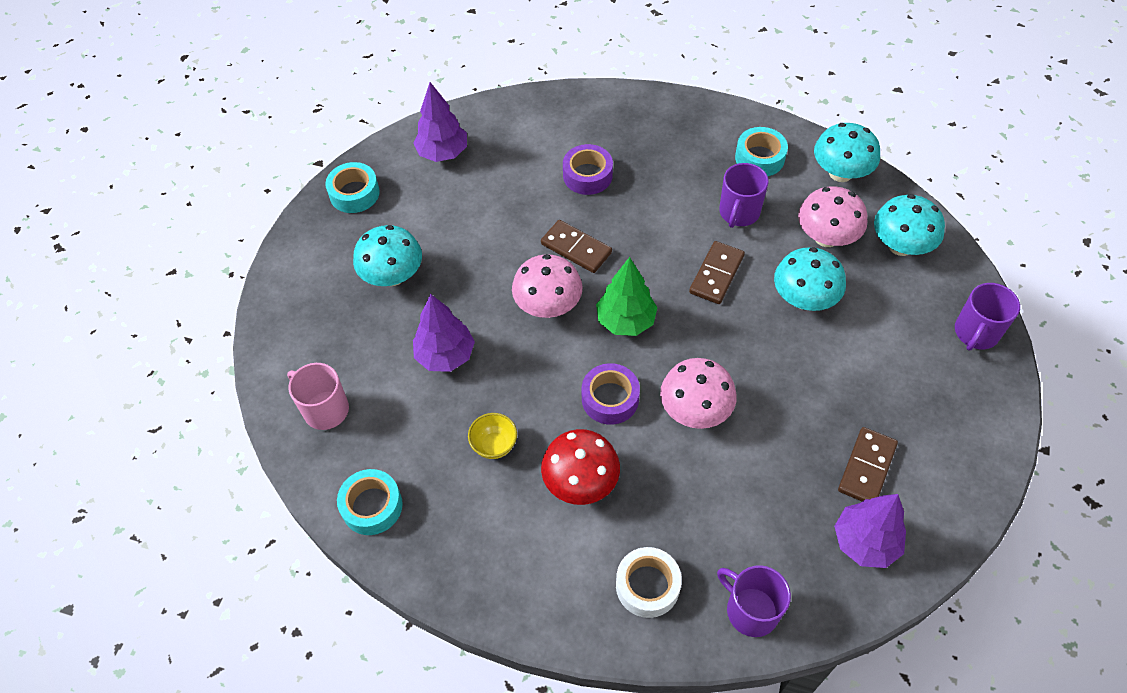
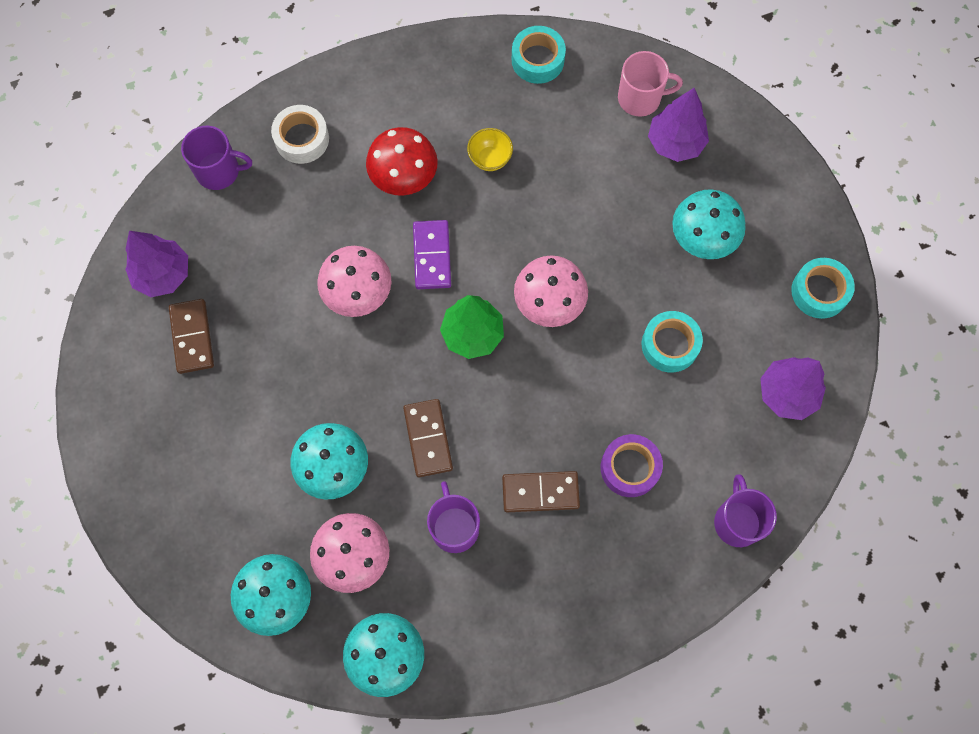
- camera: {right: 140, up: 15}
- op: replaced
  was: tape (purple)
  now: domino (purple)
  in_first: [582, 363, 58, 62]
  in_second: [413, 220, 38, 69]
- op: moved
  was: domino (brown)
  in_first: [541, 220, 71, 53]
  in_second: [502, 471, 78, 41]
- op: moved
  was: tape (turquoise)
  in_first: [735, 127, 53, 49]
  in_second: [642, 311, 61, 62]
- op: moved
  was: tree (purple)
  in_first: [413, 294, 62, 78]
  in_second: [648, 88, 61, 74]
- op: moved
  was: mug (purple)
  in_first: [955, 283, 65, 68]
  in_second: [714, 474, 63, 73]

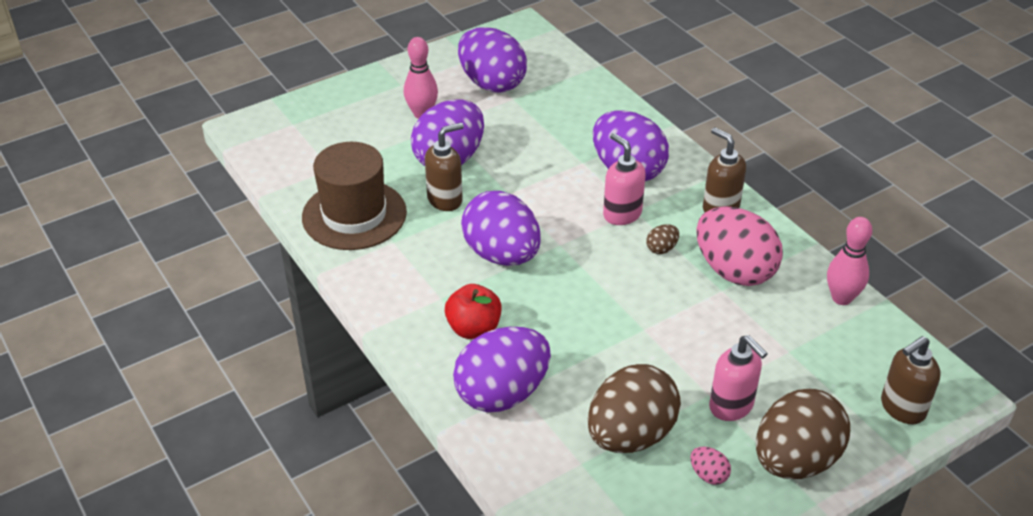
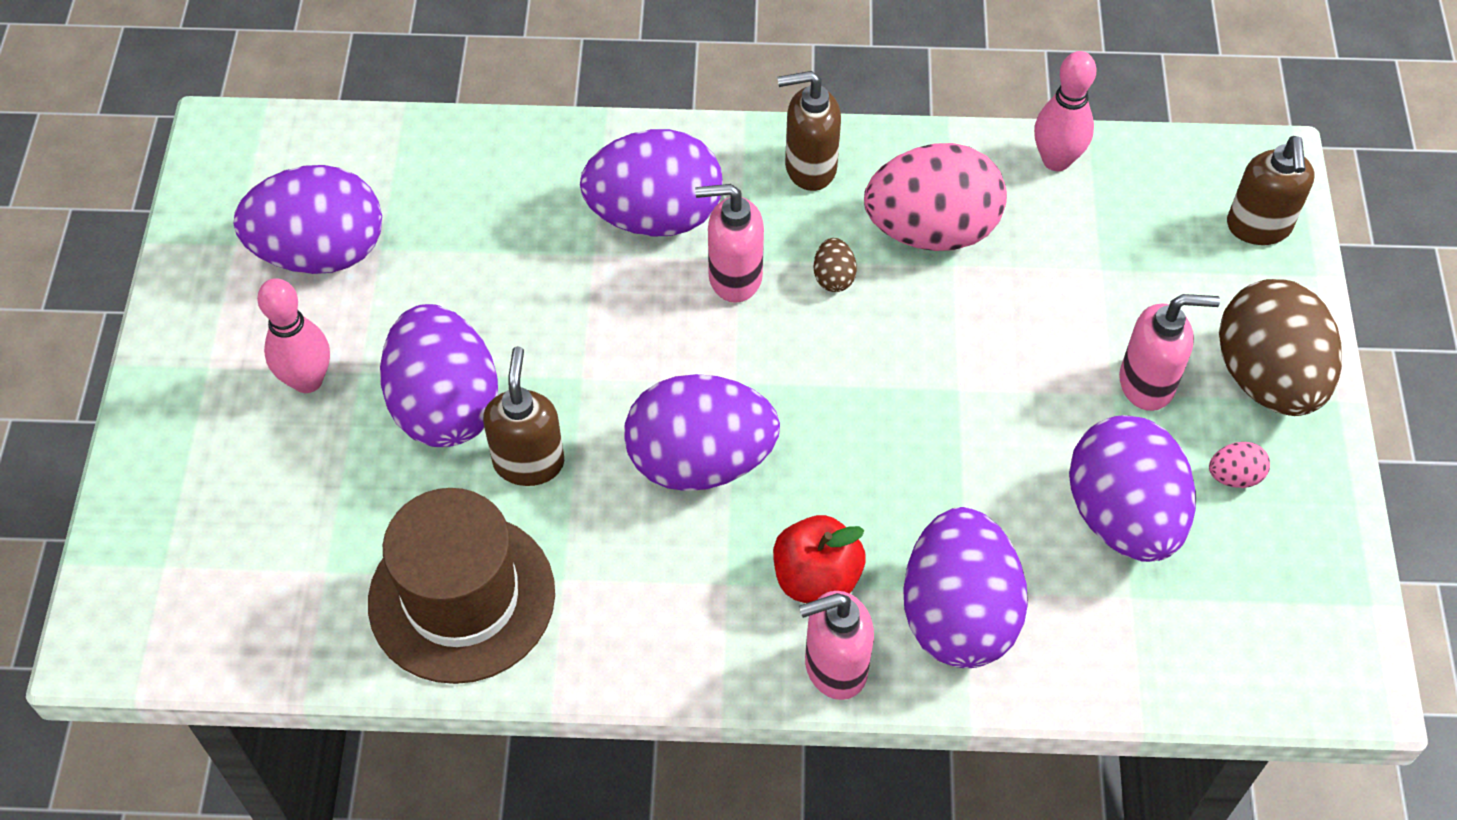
- camera: {right: -55, up: 15}
- op: added
  now: soap dispenser (pink)
  in_second: [799, 591, 75, 109]
- op: recoloured
  was: egg (brown)
  now: egg (purple)
  in_first: [588, 364, 93, 89]
  in_second: [1069, 415, 127, 147]

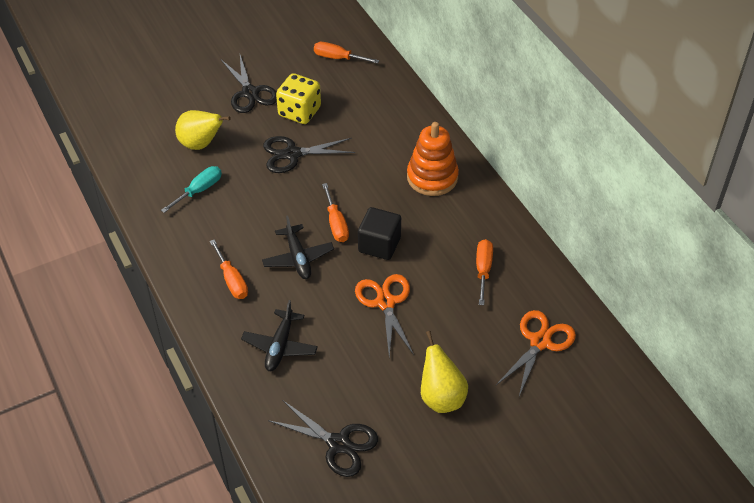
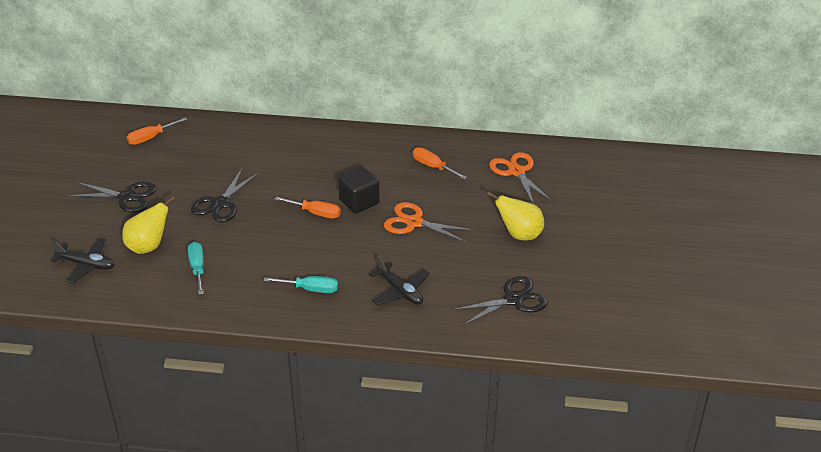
- camera: {right: -55, up: -10}
- op: moved
  was: plane (black)
  in_first: [262, 215, 72, 64]
  in_second: [50, 238, 65, 45]
- op: recoloured
  was: screwdriver (orange)
  now: screwdriver (turquoise)
  in_first: [210, 240, 38, 59]
  in_second: [263, 276, 75, 17]
- op: removed
  was: dice (yellow)
  in_first: [276, 73, 45, 51]
- op: removed
  was: stacking toy (orange)
  in_first: [407, 122, 52, 74]

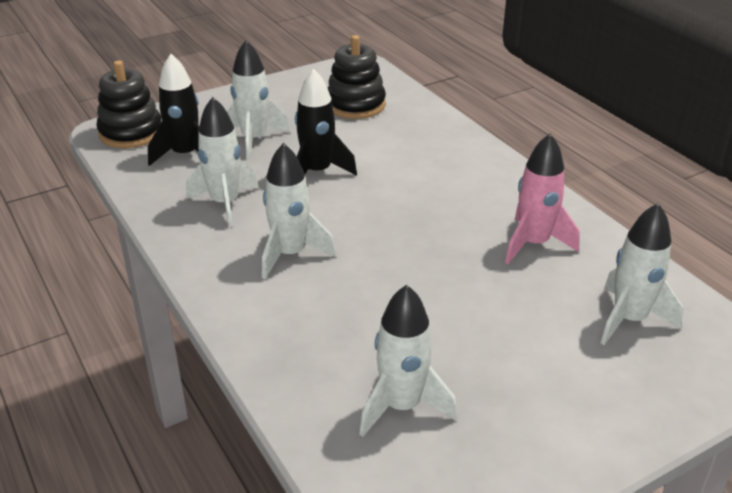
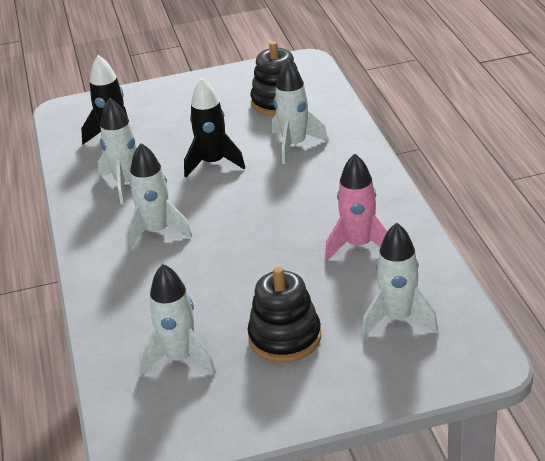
- camera: {right: 20, up: 0}
- op: moved
  was: stacking toy (black)
  in_first: [96, 60, 65, 88]
  in_second: [247, 267, 74, 96]
- op: moved
  was: rocket (white)
  in_first: [227, 40, 63, 119]
  in_second: [272, 60, 56, 104]

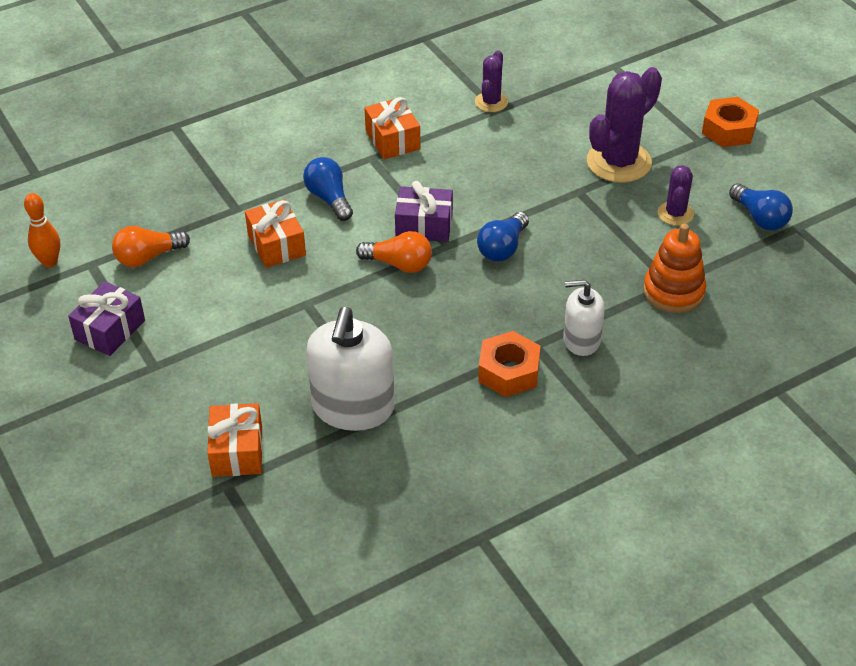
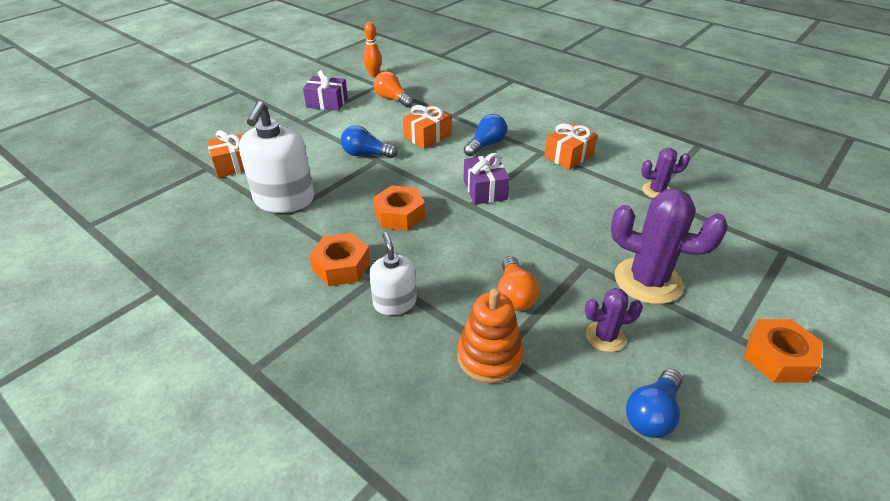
- camera: {right: 70, up: -5}
- op: turned
  was: soap dispenser (white)
  in_first: [306, 307, 89, 124]
  in_second: [239, 101, 75, 112]
  clockwise: -75
- op: moved
  was: light bulb (blue)
  in_first: [477, 212, 52, 50]
  in_second: [341, 125, 57, 33]
- op: added
  now: nut (orange)
  in_second: [373, 185, 52, 46]
- op: moved
  was: light bulb (orange)
  in_first: [356, 231, 76, 42]
  in_second: [497, 256, 42, 55]

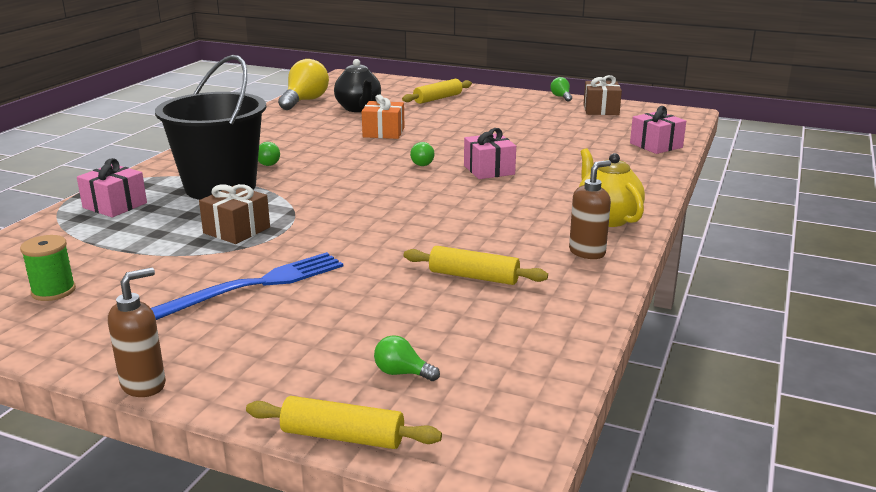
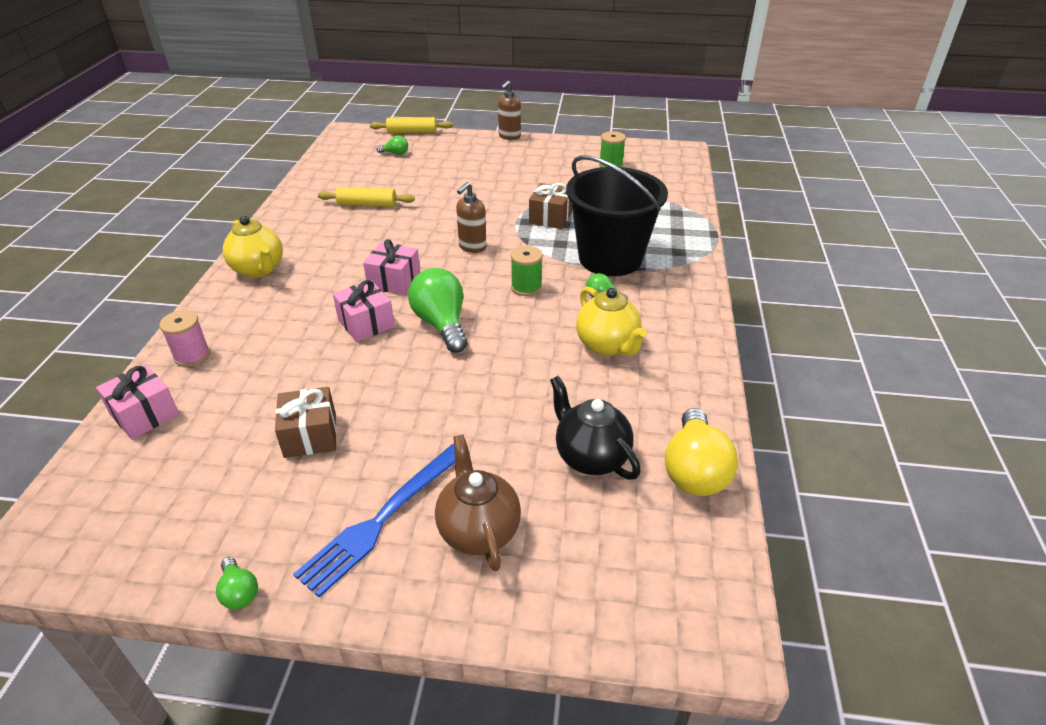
- camera: {right: 165, up: 15}
- op: added
  now: spool (pink)
  in_second: [160, 310, 50, 57]
- op: moved
  was: gift (brown)
  in_first: [583, 75, 39, 40]
  in_second: [275, 387, 62, 71]
- op: moved
  was: fork (blue)
  in_first: [151, 252, 192, 68]
  in_second: [293, 444, 162, 153]
- op: moved
  was: gift (pink)
  in_first: [77, 158, 70, 59]
  in_second: [363, 239, 57, 56]
- op: resized
  was: light bulb (green)
  in_first: [410, 142, 25, 24]
  in_second: [408, 268, 60, 85]
  ratio: 2.07
- op: replaced
  was: rolling pin (yellow)
  now: teapot (brown)
  in_first: [402, 79, 70, 25]
  in_second: [435, 435, 86, 136]
- op: moved
  was: soap dispenser (brown)
  in_first: [569, 160, 42, 99]
  in_second: [456, 182, 31, 71]
- op: added
  now: spool (green)
  in_second: [511, 246, 32, 50]
- op: added
  now: teapot (yellow)
  in_second: [576, 287, 71, 69]
- op: removed
  was: gift (orange)
  in_first: [362, 94, 42, 45]

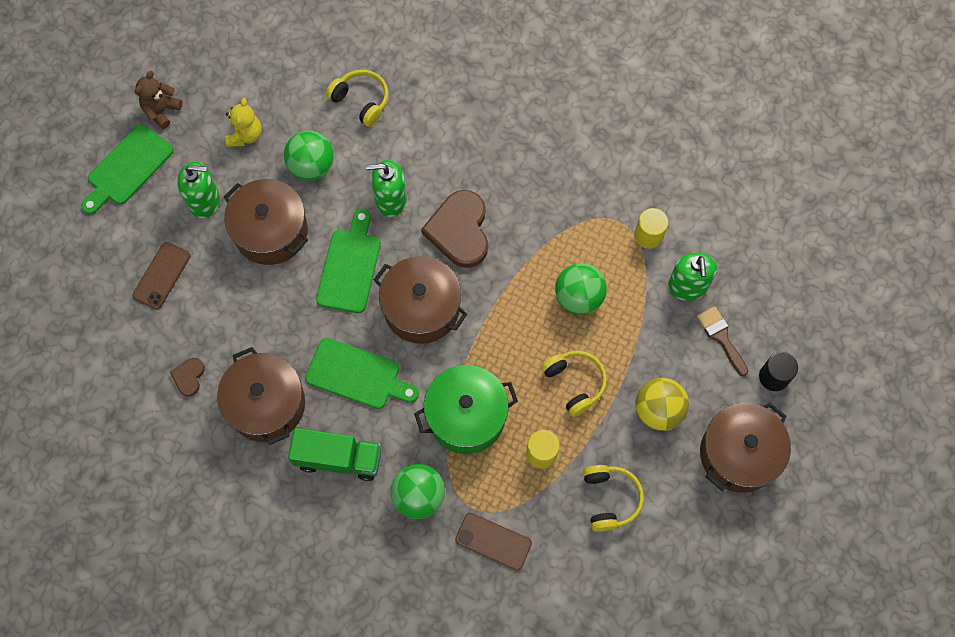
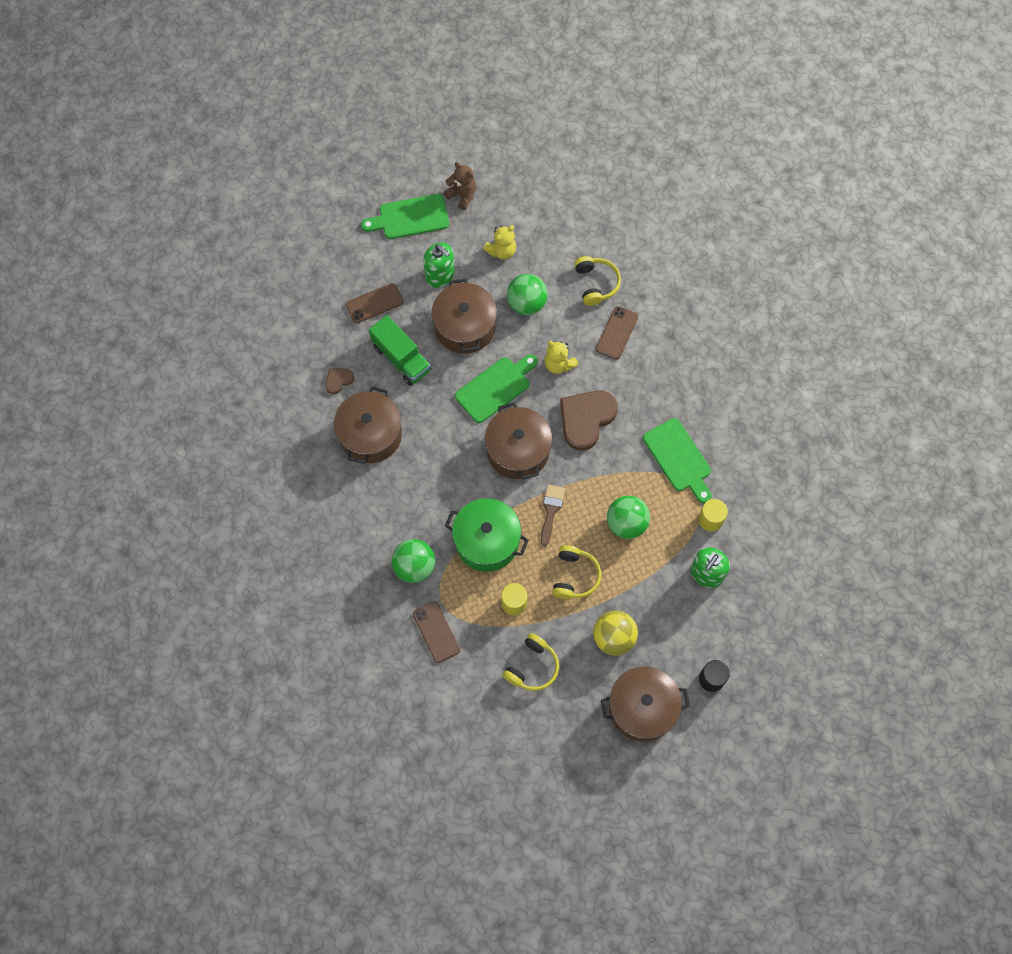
- camera: {right: 40, up: 0}
- op: moved
  was: truck (green)
  in_first: [288, 428, 93, 53]
  in_second: [369, 315, 62, 71]
- op: turned
  was: teddy bear (brown)
  in_first: [135, 71, 48, 58]
  in_second: [444, 162, 32, 48]
  clockwise: 60
- op: moved
  was: brush (brown)
  in_first: [697, 306, 51, 70]
  in_second: [541, 485, 24, 61]
- op: replaced
  was: soap dispenser (green)
  now: teddy bear (yellow)
  in_first: [366, 160, 41, 57]
  in_second: [544, 340, 35, 34]
- op: added
  now: phone (brown)
  in_second: [596, 306, 42, 54]
- op: moved
  was: cutting board (green)
  in_first: [305, 338, 114, 71]
  in_second: [643, 418, 69, 85]

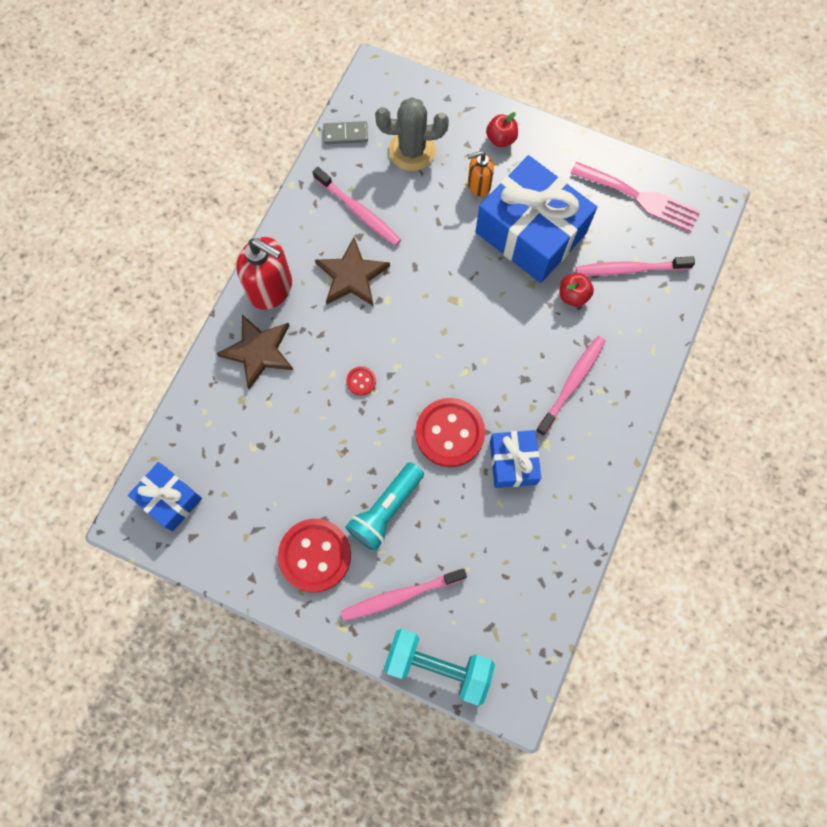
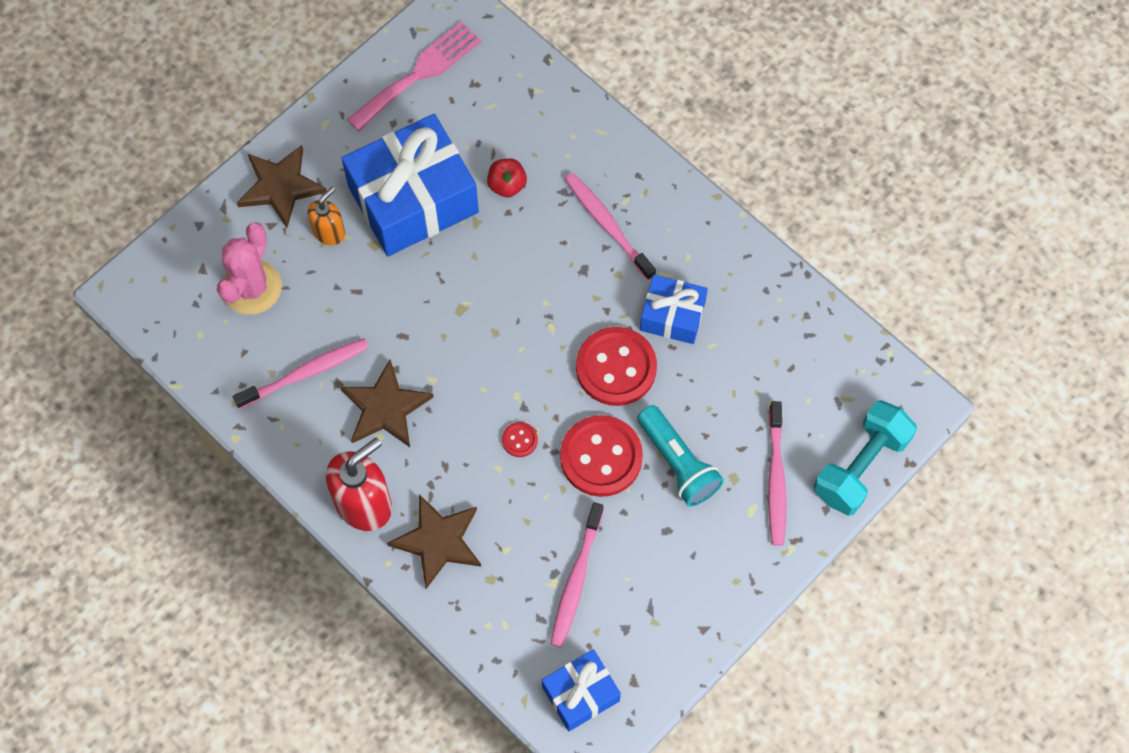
- camera: {right: -70, up: -5}
- op: recoloured
  was: cactus (grey)
  now: cactus (pink)
  in_first: [375, 97, 74, 74]
  in_second: [217, 222, 65, 93]
- op: replaced
  was: apple (red)
  now: star (brown)
  in_first: [486, 112, 32, 35]
  in_second: [237, 145, 90, 83]
- op: turned
  was: soap dispenser (orange)
  in_first: [467, 151, 27, 46]
  in_second: [308, 186, 37, 59]
  clockwise: -150
- op: moved
  was: toothbrush (pink)
  in_first: [576, 256, 119, 20]
  in_second: [551, 502, 53, 146]
- op: moved
  was: button (red)
  in_first: [278, 519, 73, 73]
  in_second: [560, 415, 83, 82]
- op: removed
  was: domino (grey)
  in_first: [323, 121, 45, 23]

